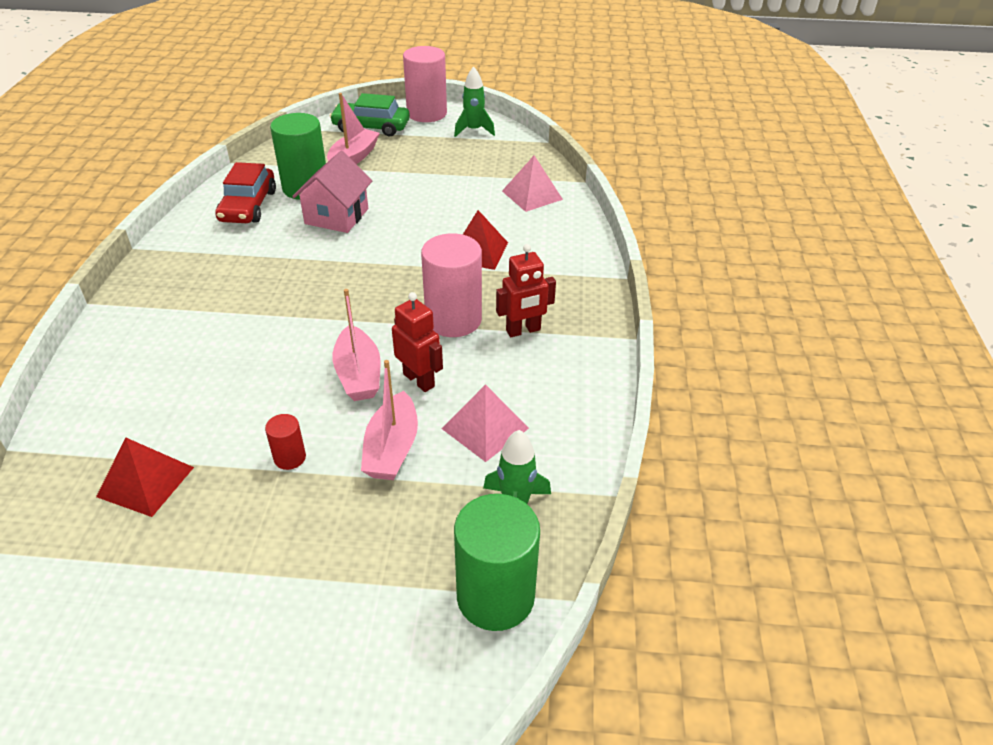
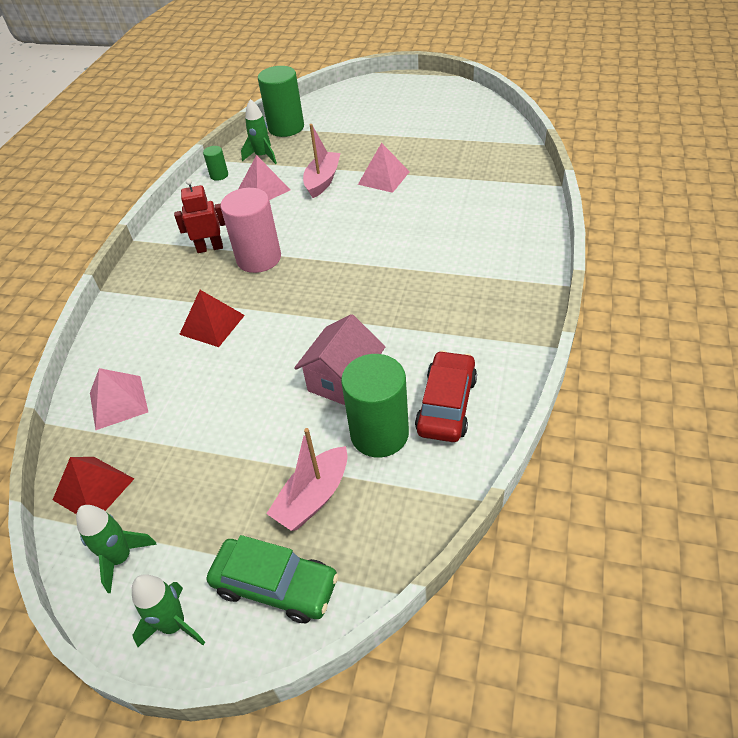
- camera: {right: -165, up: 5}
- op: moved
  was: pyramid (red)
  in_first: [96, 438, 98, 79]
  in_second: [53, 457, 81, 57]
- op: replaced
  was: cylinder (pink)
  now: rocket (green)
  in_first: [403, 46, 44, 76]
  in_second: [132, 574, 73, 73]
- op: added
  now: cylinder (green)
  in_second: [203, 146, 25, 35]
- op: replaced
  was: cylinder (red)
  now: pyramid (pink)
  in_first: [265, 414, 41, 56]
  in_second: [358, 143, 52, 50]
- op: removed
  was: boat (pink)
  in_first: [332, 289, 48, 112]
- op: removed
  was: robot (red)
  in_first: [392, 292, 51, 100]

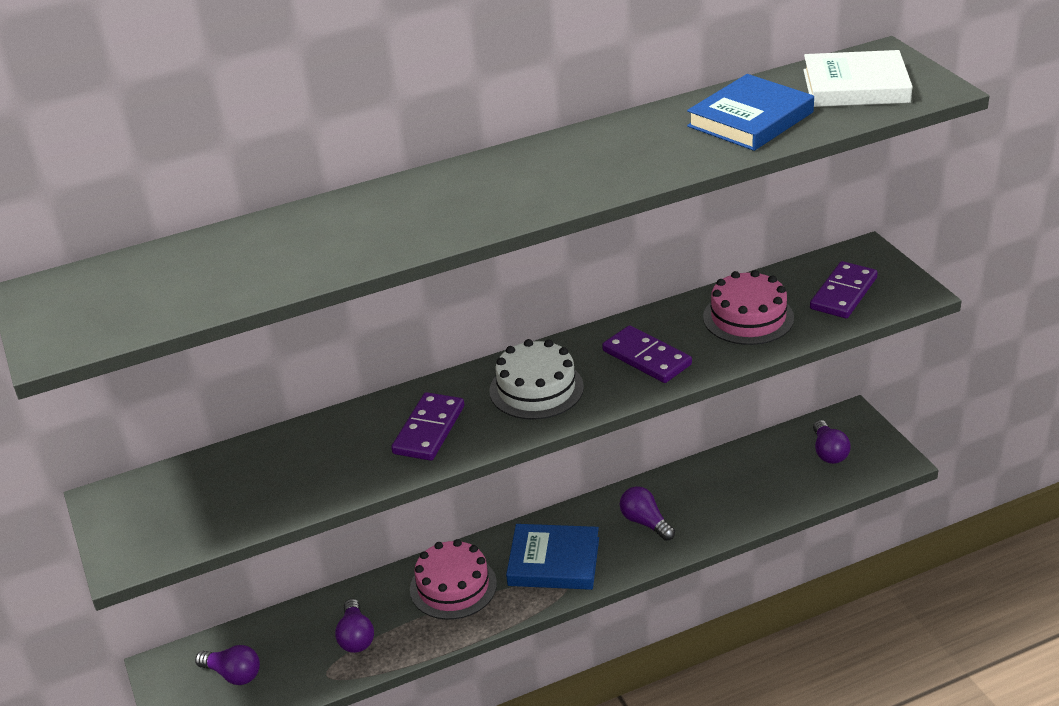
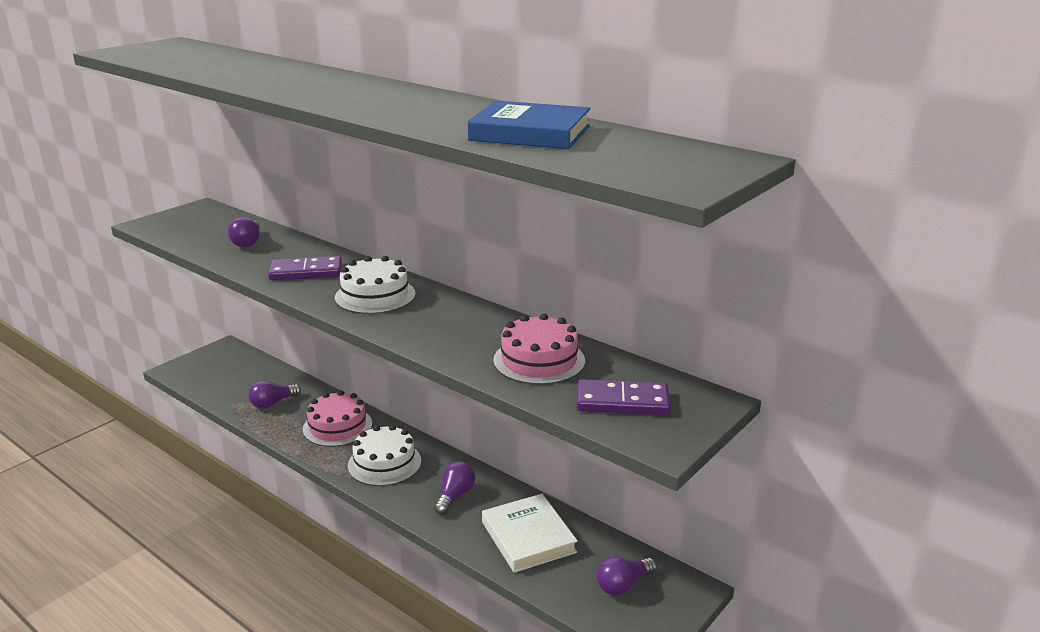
- camera: {right: 60, up: -10}
- op: moved
  was: light bulb (purple)
  in_first: [195, 645, 65, 40]
  in_second: [228, 217, 31, 30]
- op: replaced
  was: book (blue)
  now: cake (white)
  in_first: [506, 524, 93, 66]
  in_second: [348, 425, 73, 61]
- op: moved
  was: book (white)
  in_first: [803, 50, 110, 57]
  in_second: [482, 494, 96, 79]
- op: removed
  was: domino (purple)
  in_first: [602, 325, 90, 58]

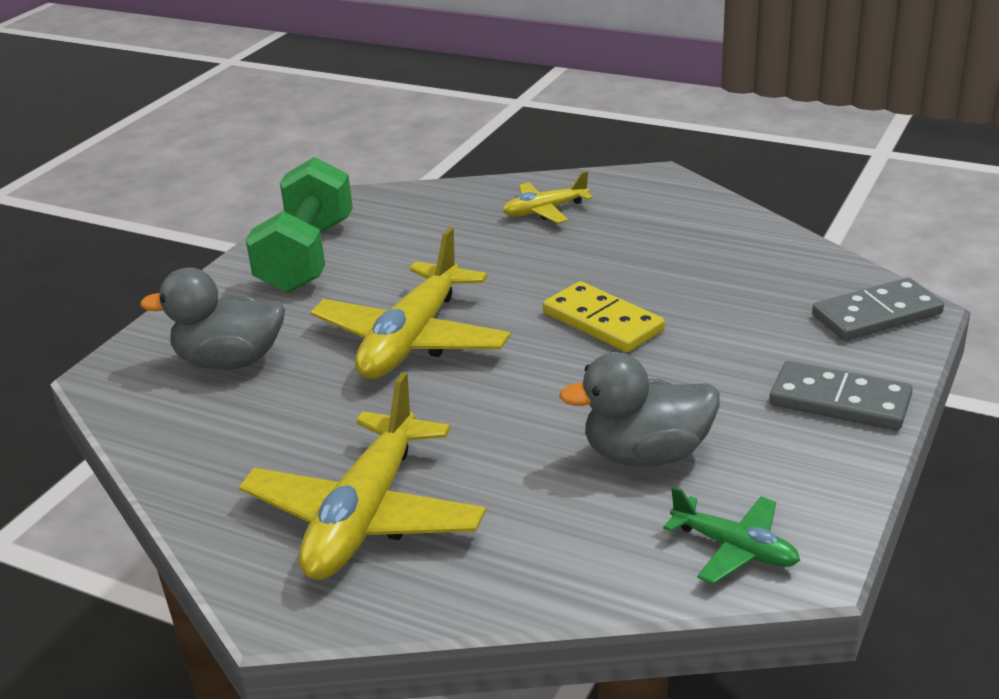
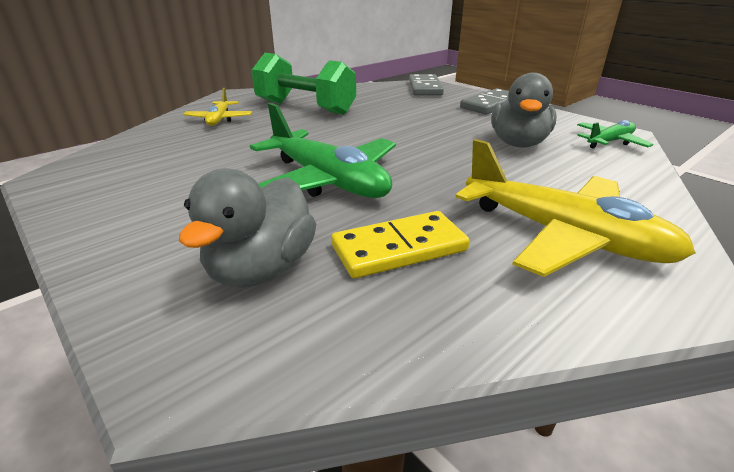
- camera: {right: -70, up: 0}
- op: recoloured
  was: plane (yellow)
  now: plane (green)
  in_first: [310, 227, 201, 152]
  in_second: [250, 103, 146, 95]
- op: moved
  was: dumbbell (green)
  in_first: [246, 157, 107, 136]
  in_second: [251, 53, 105, 62]
- op: moved
  was: domino (yellow)
  in_first: [543, 281, 122, 71]
  in_second: [331, 211, 139, 68]

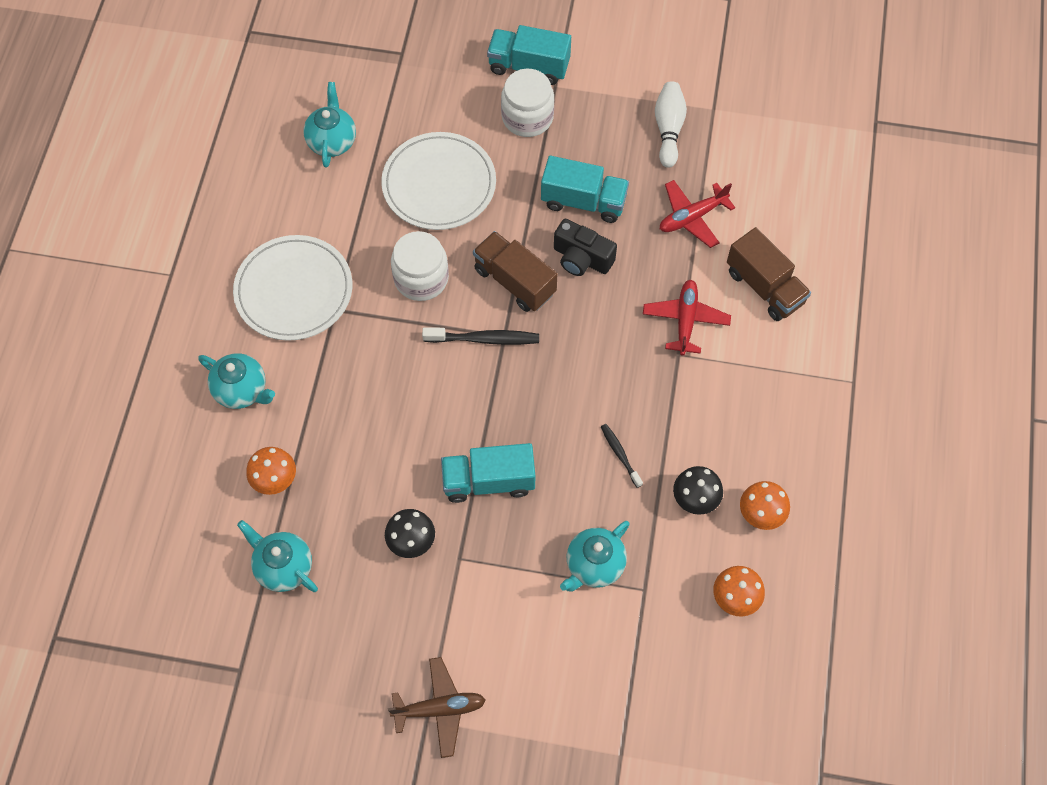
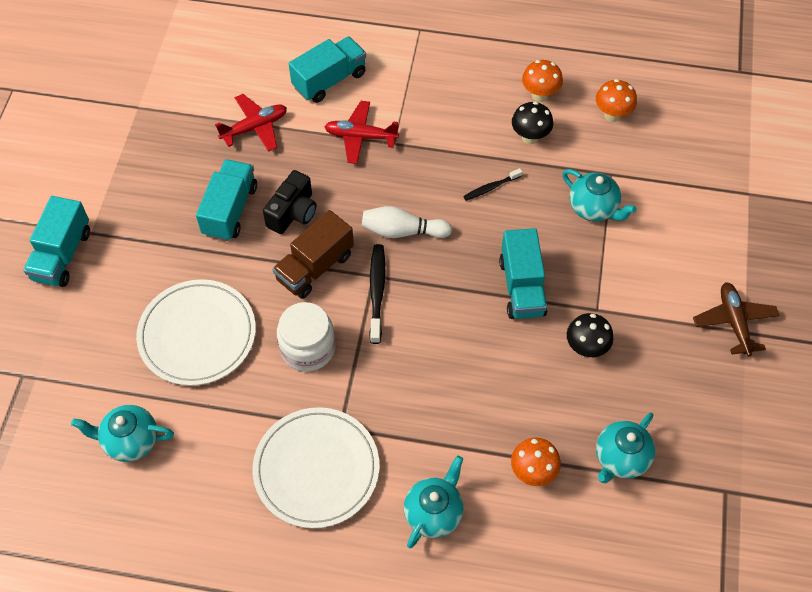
- camera: {right: -90, up: -5}
- op: turned
  was: plane (red)
  in_first: [660, 180, 75, 68]
  in_second: [215, 94, 72, 58]
  clockwise: -90
- op: recoloured
  was: truck (brown)
  now: truck (turquoise)
  in_first: [727, 227, 84, 94]
  in_second: [289, 36, 77, 67]
- op: moved
  was: bowling pin (white)
  in_first: [655, 81, 32, 87]
  in_second: [362, 206, 90, 32]
- op: removed
  was: jar (white)
  in_first: [501, 69, 53, 68]

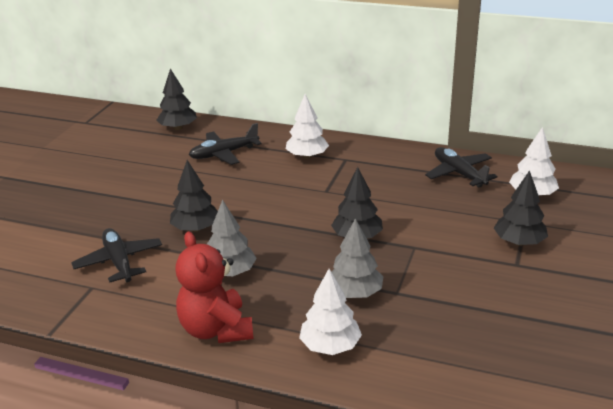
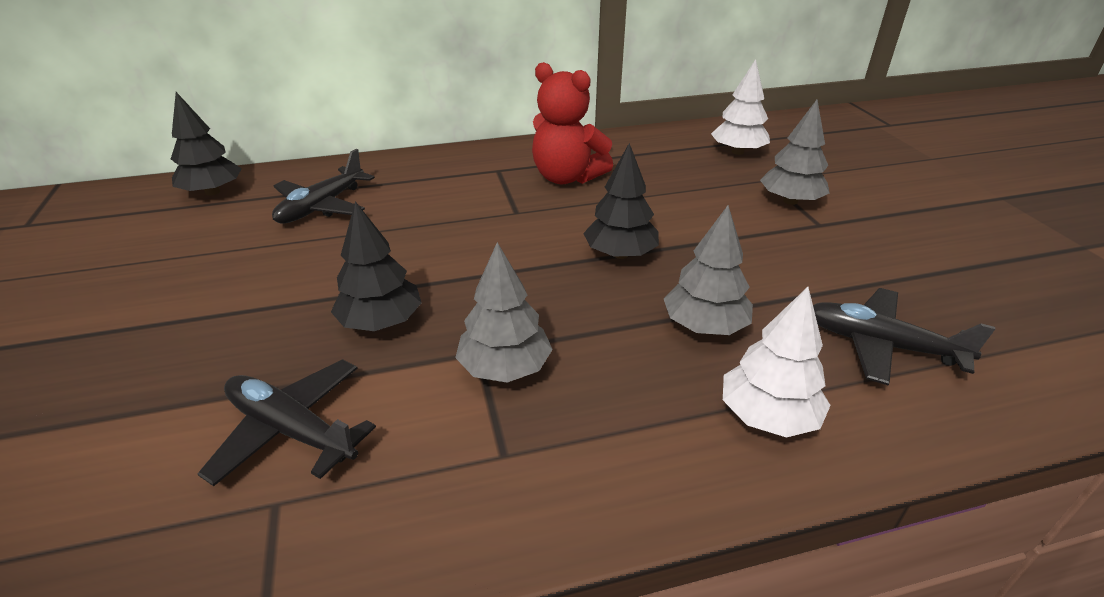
- camera: {right: -35, up: 5}
- op: moved
  was: teddy bear (red)
  in_first: [175, 231, 79, 112]
  in_second: [532, 62, 81, 122]
- op: recoloured
  was: tree (black)
  now: tree (grey)
  in_first: [494, 170, 54, 76]
  in_second: [760, 100, 69, 105]
- op: moved
  was: plane (black)
  in_first: [425, 147, 73, 41]
  in_second: [813, 288, 182, 98]
- op: removed
  was: tree (white)
  in_first: [286, 94, 43, 65]

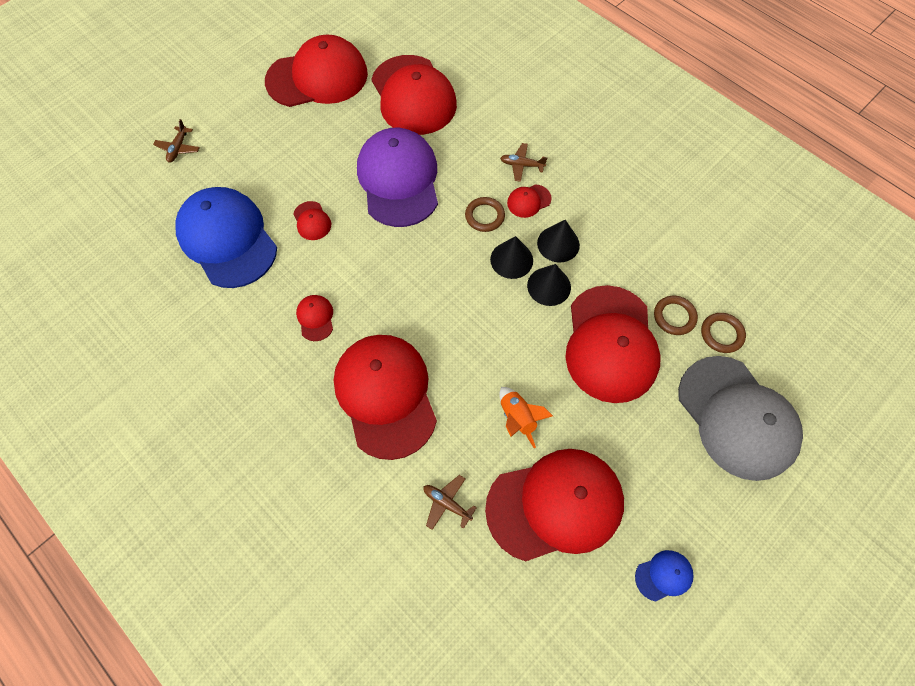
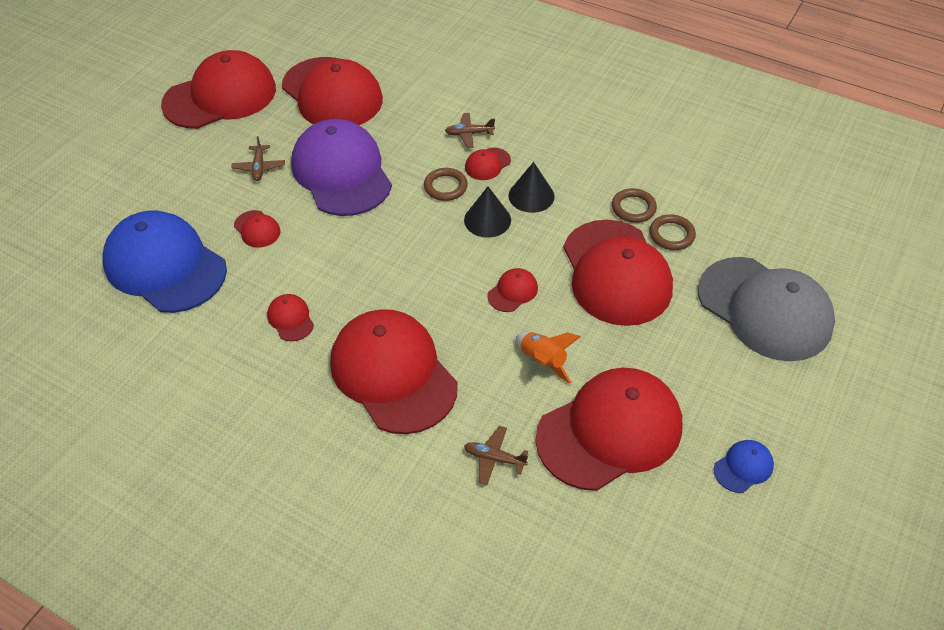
- camera: {right: -15, up: -15}
- op: moved
  was: plane (brown)
  in_first: [153, 119, 47, 44]
  in_second: [231, 136, 54, 45]
- op: added
  now: cap (red)
  in_second: [487, 268, 51, 44]
- op: moved
  was: ring (brown)
  in_first: [701, 313, 45, 40]
  in_second: [612, 188, 45, 35]
- op: removed
  was: cone (black)
  in_first: [527, 264, 44, 42]

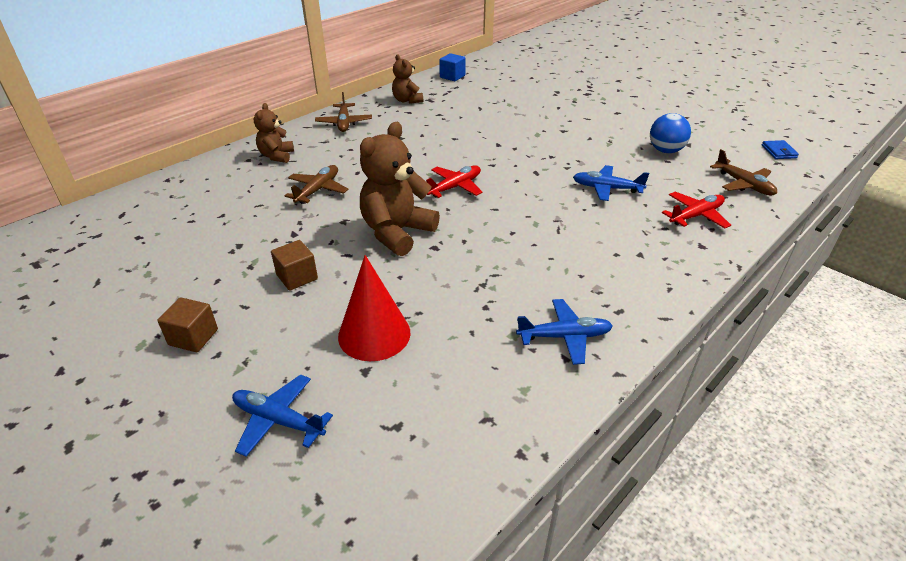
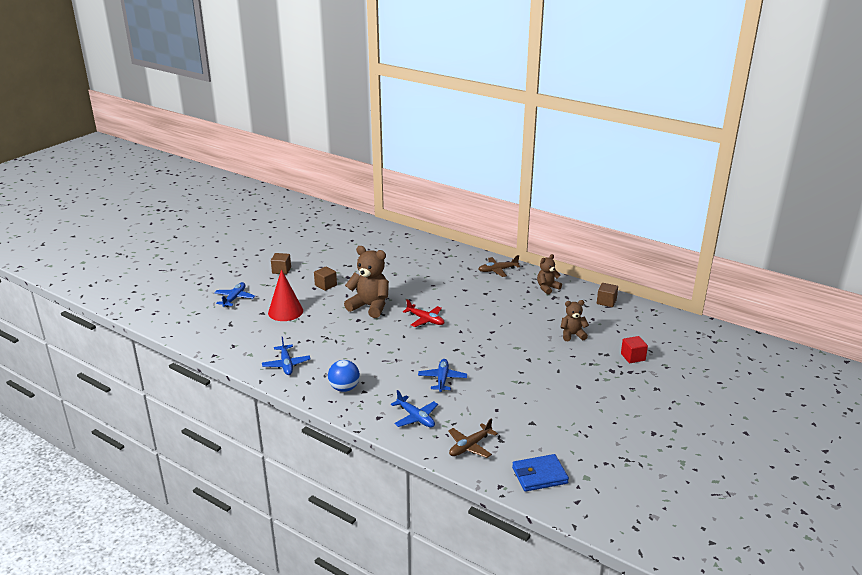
- camera: {right: 80, up: -10}
- op: moved
  was: ball (blue)
  in_first: [650, 113, 41, 40]
  in_second: [328, 360, 32, 32]
- op: recoloured
  was: plane (red)
  now: plane (blue)
  in_first: [662, 192, 69, 36]
  in_second: [391, 390, 47, 38]
- op: resized
  was: wallet (blue)
  in_first: [762, 140, 37, 19]
  in_second: [512, 454, 57, 38]
  ratio: 1.69
- op: moved
  was: teddy bear (brown)
  in_first: [254, 103, 40, 60]
  in_second: [560, 300, 29, 41]
- op: recoloured
  was: cube (blue)
  now: cube (brown)
  in_first: [439, 53, 27, 28]
  in_second: [597, 283, 21, 24]
- op: added
  now: cube (red)
  in_second: [621, 336, 27, 27]
- op: removed
  was: plane (brown)
  in_first: [285, 165, 63, 39]

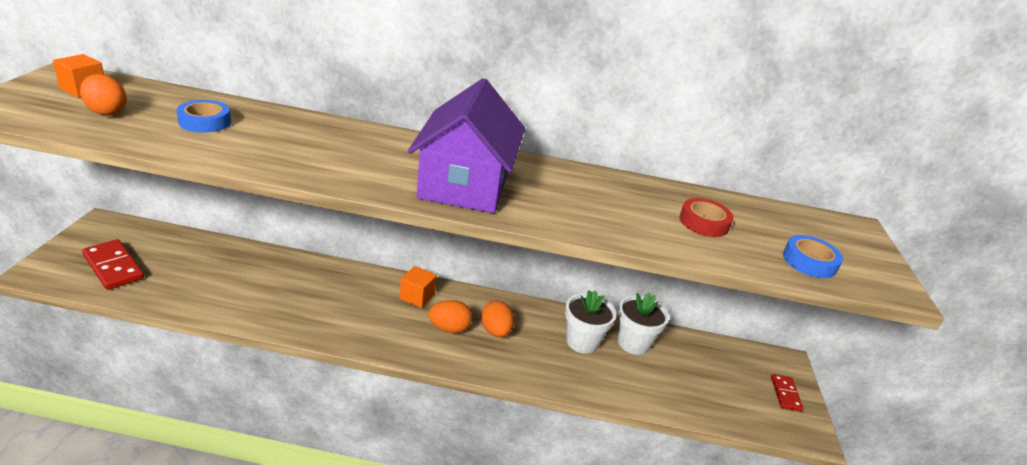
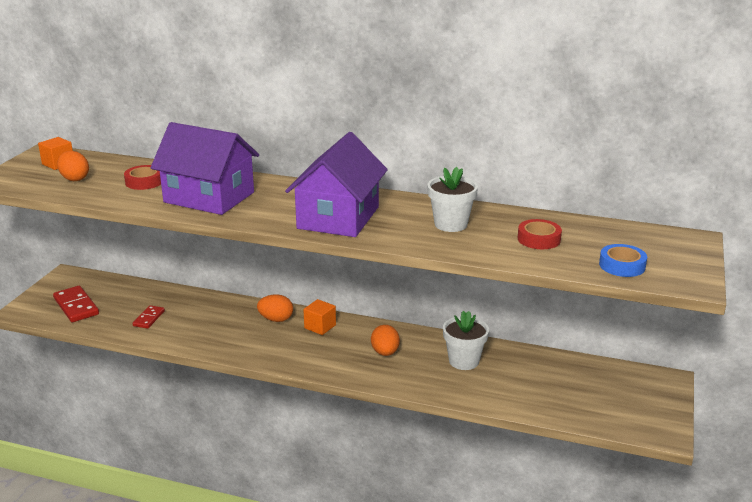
- camera: {right: 15, up: -5}
- op: recoloured
  was: tape (blue)
  now: tape (red)
  in_first: [177, 100, 54, 33]
  in_second: [124, 165, 37, 25]
- op: moved
  was: domino (red)
  in_first: [771, 374, 32, 38]
  in_second: [133, 305, 32, 24]
- op: added
  now: house (purple)
  in_second: [151, 122, 108, 93]
- op: moved
  was: egg (orange)
  in_first: [428, 300, 44, 33]
  in_second: [257, 294, 36, 28]
- op: moved
  was: flower pot (white)
  in_first: [618, 293, 51, 62]
  in_second: [427, 167, 51, 65]

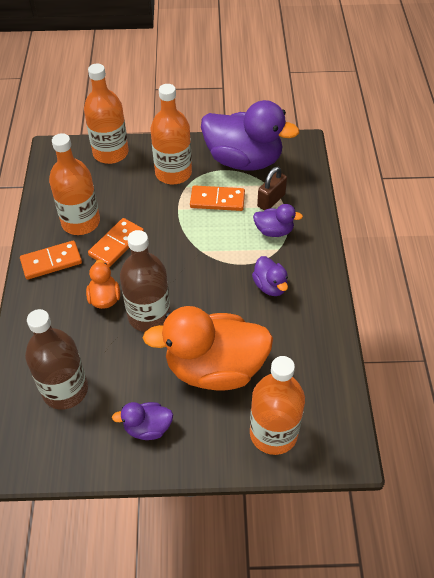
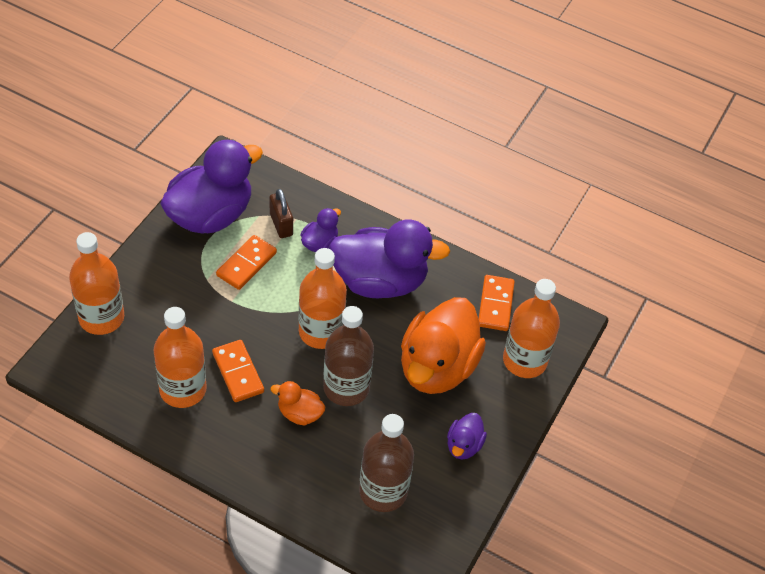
- camera: {right: -65, up: 0}
- op: moved
  was: bottle (orange)
  in_first: [151, 84, 41, 100]
  in_second: [298, 248, 49, 101]
- op: resized
  was: duck (purple)
  in_first: [252, 256, 36, 40]
  in_second: [329, 220, 121, 78]
  ratio: 2.19
- op: moved
  was: domino (orange)
  in_first: [20, 240, 62, 40]
  in_second: [478, 275, 37, 56]

